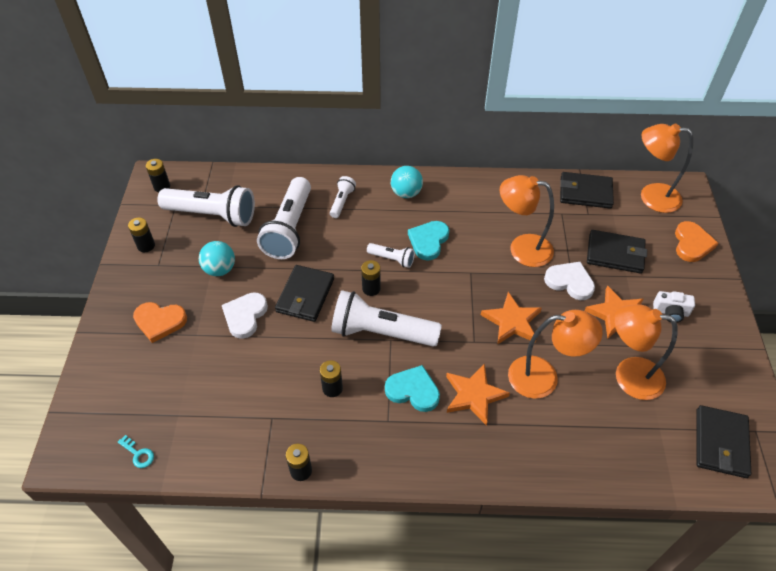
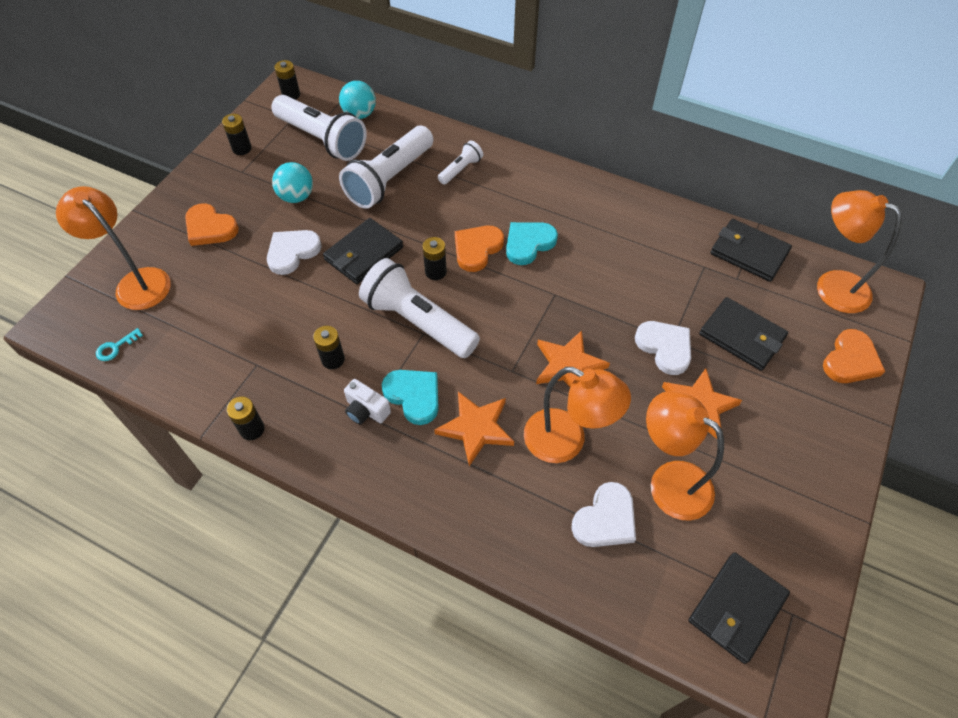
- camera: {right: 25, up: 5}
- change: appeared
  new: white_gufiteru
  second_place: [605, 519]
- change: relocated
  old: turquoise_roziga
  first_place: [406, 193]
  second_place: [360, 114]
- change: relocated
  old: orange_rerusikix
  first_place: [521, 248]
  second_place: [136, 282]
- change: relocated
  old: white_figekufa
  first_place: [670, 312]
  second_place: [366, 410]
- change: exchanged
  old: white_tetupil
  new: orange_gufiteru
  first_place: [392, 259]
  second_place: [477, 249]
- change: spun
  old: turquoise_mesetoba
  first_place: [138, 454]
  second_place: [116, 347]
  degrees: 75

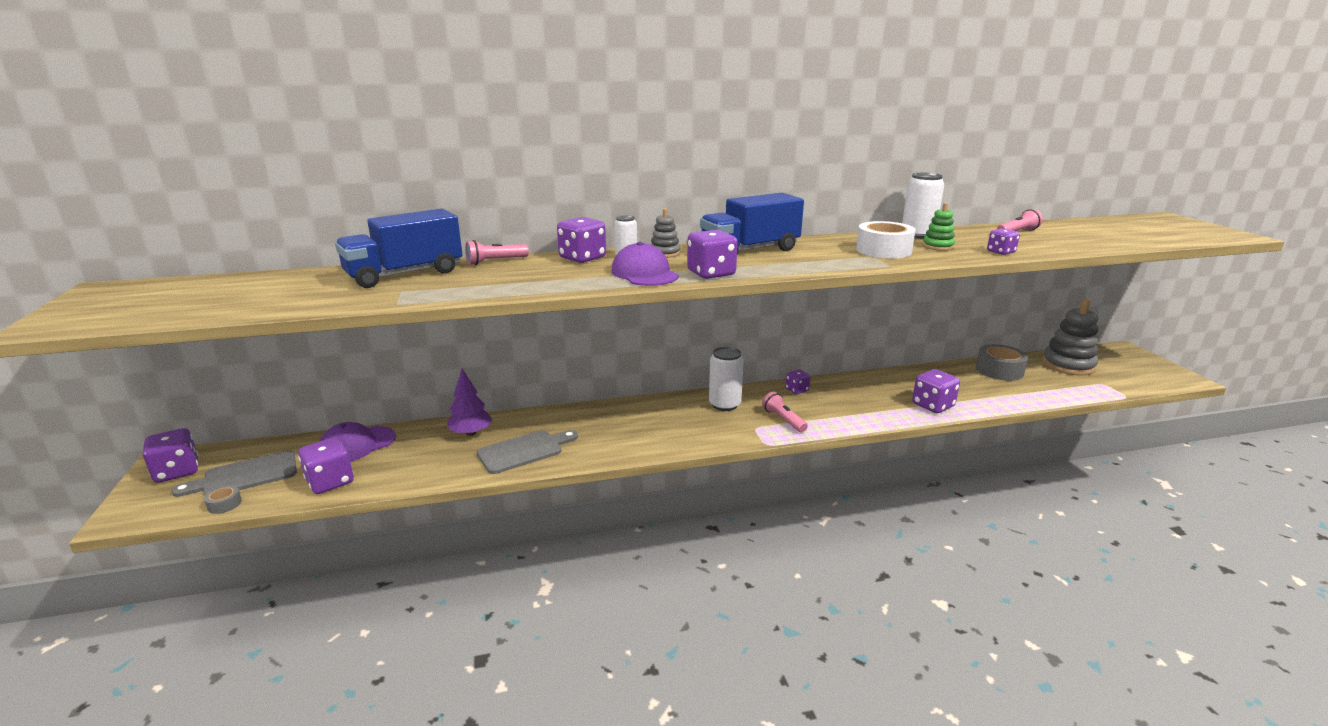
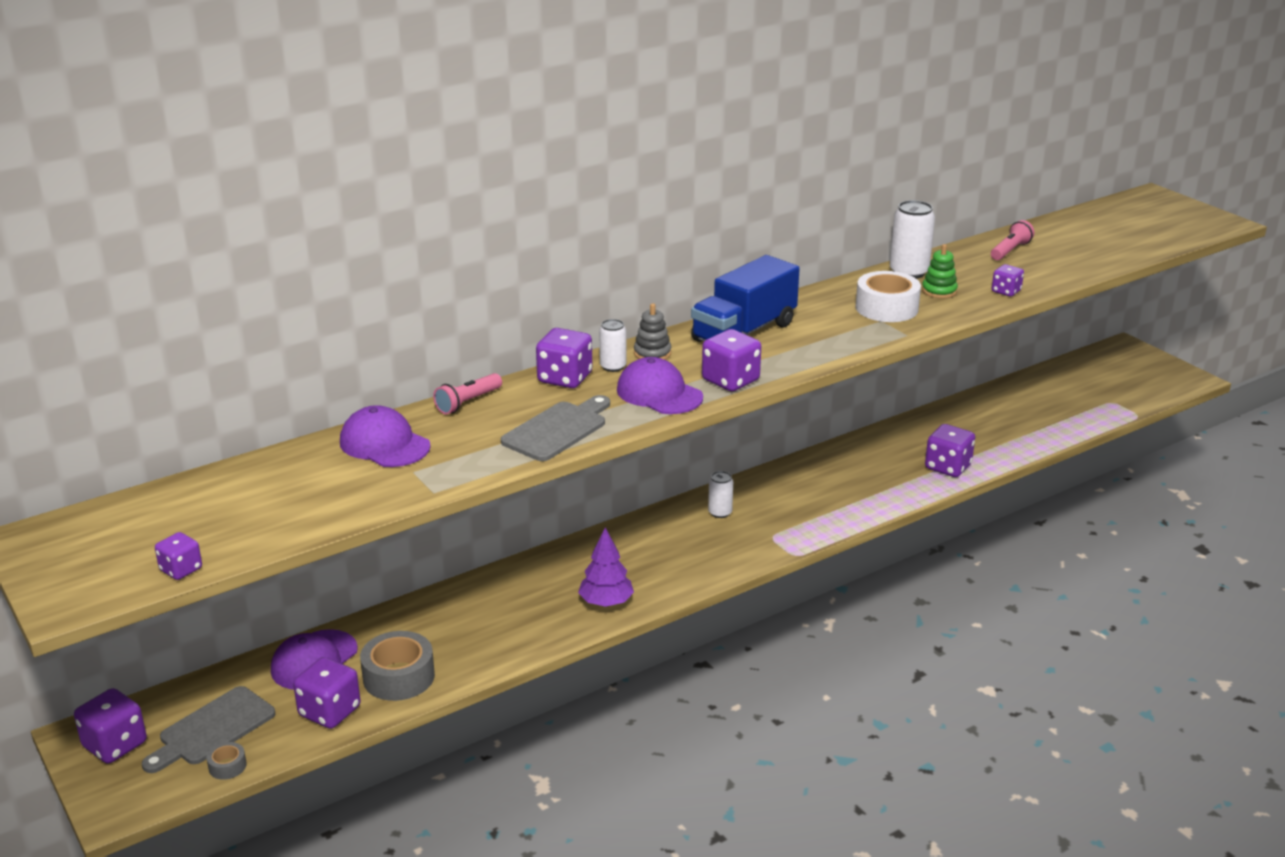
- camera: {right: -20, up: 5}
- change: missing
  old: pink_tetupil
  first_place: [783, 420]
- change: missing
  old: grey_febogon
  first_place: [1068, 365]
- change: relocated
  old: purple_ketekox
  first_place: [471, 433]
  second_place: [606, 603]
- change: relocated
  old: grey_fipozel
  first_place: [524, 451]
  second_place: [557, 430]
- change: relocated
  old: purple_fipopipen
  first_place: [797, 390]
  second_place: [181, 569]
- change: relocated
  old: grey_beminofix
  first_place: [999, 370]
  second_place: [399, 677]
- change: exchanged
  old: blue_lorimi
  new: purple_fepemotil
  first_place: [405, 274]
  second_place: [384, 444]
- change: size
  old: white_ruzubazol
  first_place: [724, 404]
  second_place: [720, 512]
  factor: 0.6

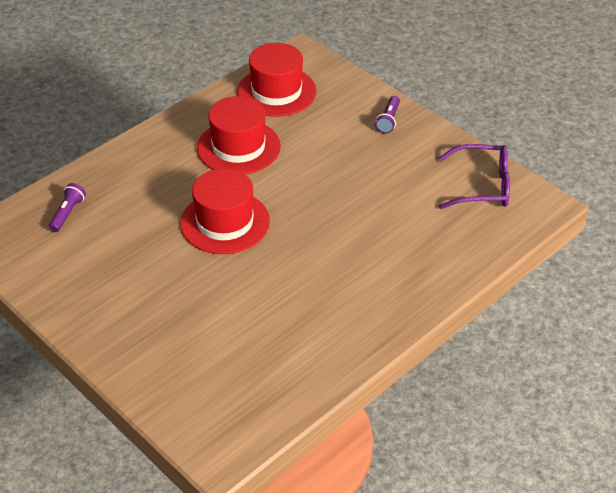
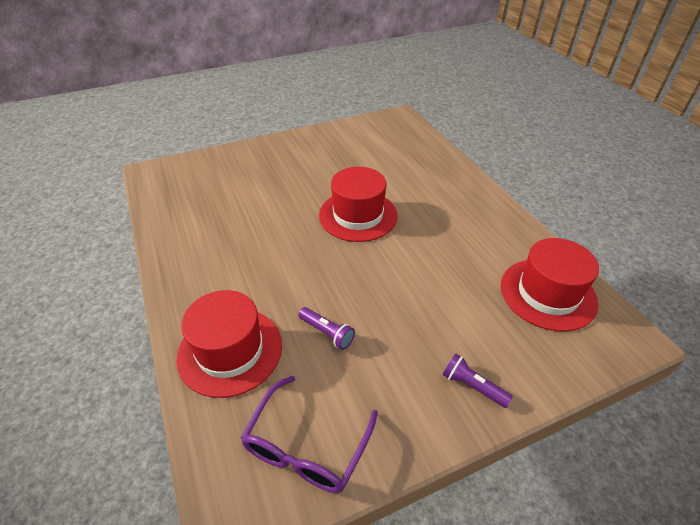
- camera: {right: 110, up: 0}
- change: relocated
  old: purple_tetupil
  first_place: [67, 213]
  second_place: [327, 333]
- change: relocated
  old: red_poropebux
  first_place: [238, 147]
  second_place: [230, 351]

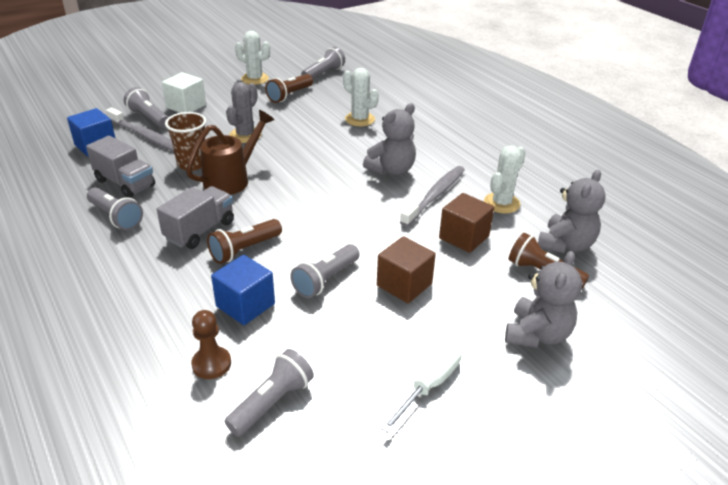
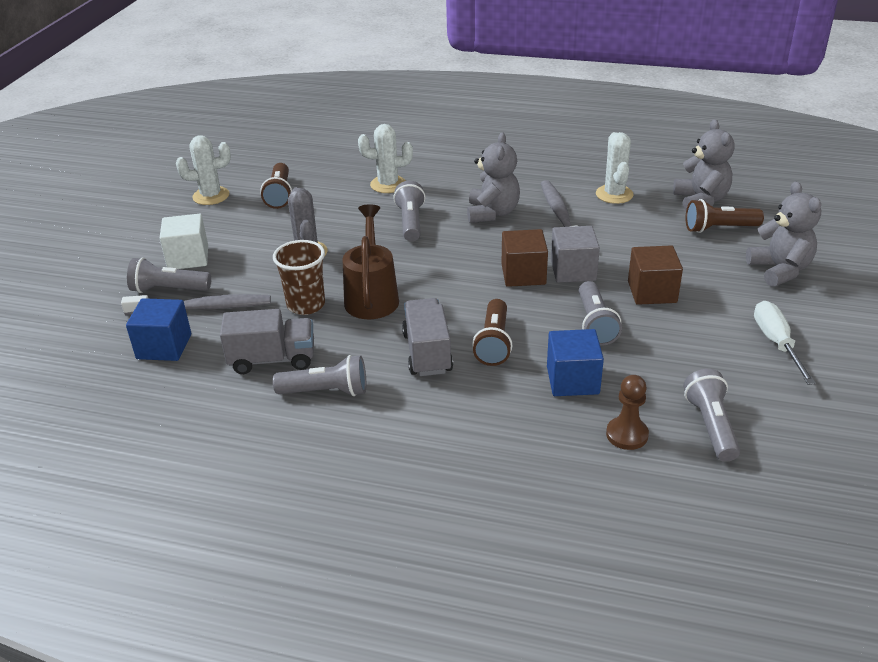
- camera: {right: -40, up: 0}
- change: appeared
  new: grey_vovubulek
  second_place: [573, 271]
- change: relocated
  old: grey_tetupil
  first_place: [323, 74]
  second_place: [410, 222]
- change: relocated
  old: brown_vovubulek
  first_place: [464, 237]
  second_place: [523, 274]

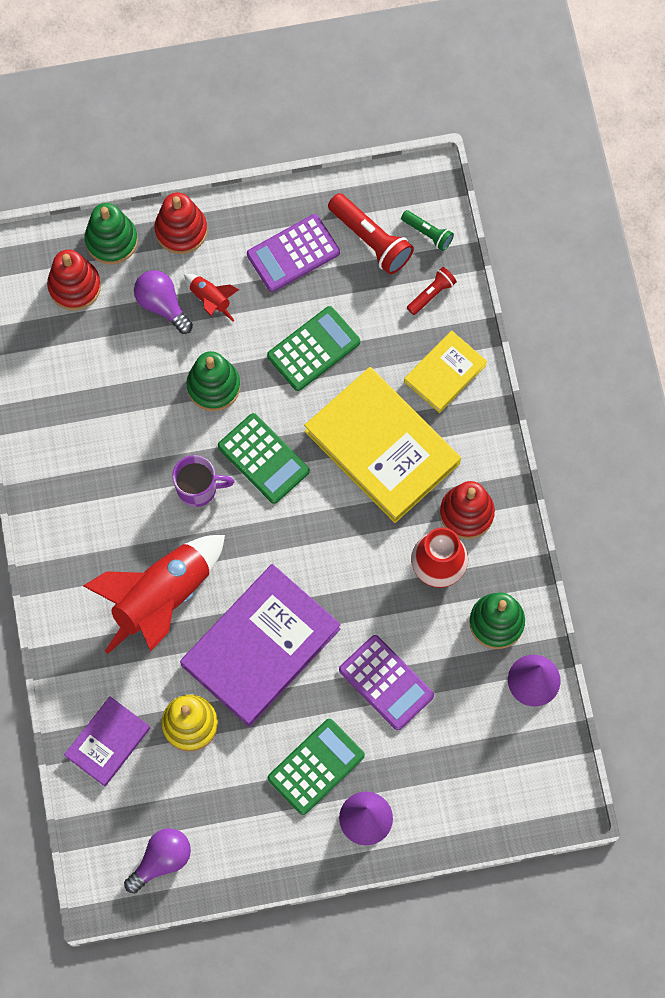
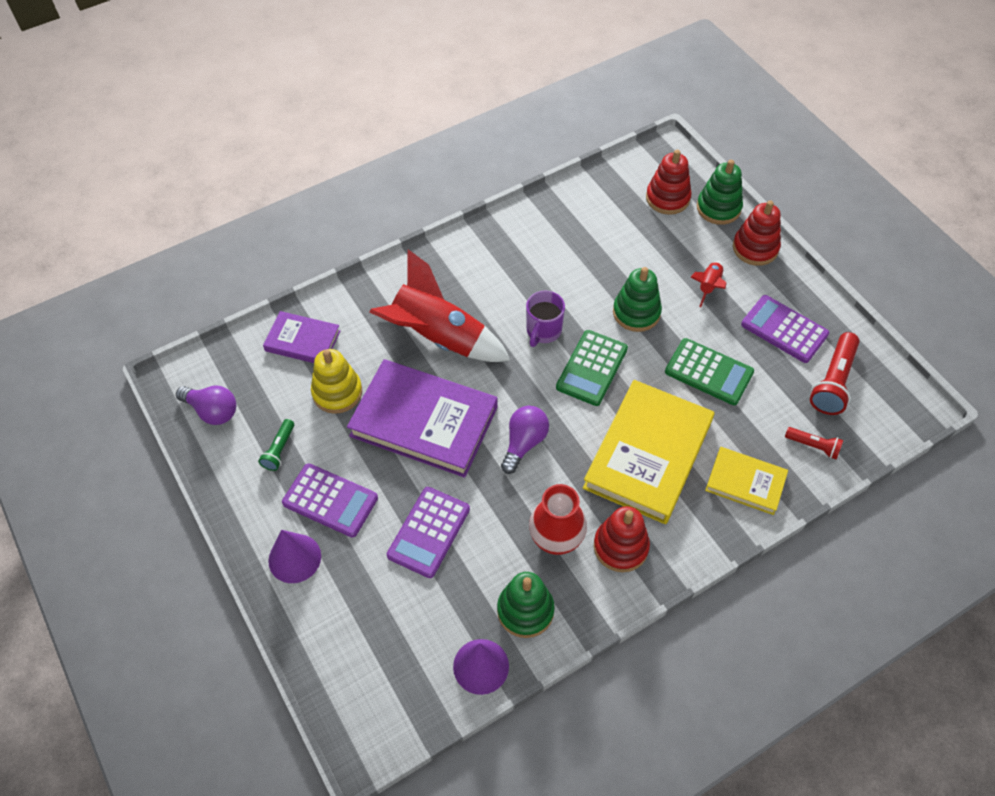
- camera: {right: 70, up: -15}
- change: relocated
  old: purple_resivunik
  first_place: [162, 305]
  second_place: [524, 443]
- change: relocated
  old: green_tetupil
  first_place: [427, 233]
  second_place: [279, 450]
- change: colour
  old: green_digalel
  new: purple_digalel
  first_place: [316, 767]
  second_place: [330, 501]
- change: spun
  old: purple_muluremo
  first_place: [198, 488]
  second_place: [543, 331]
  degrees: 45

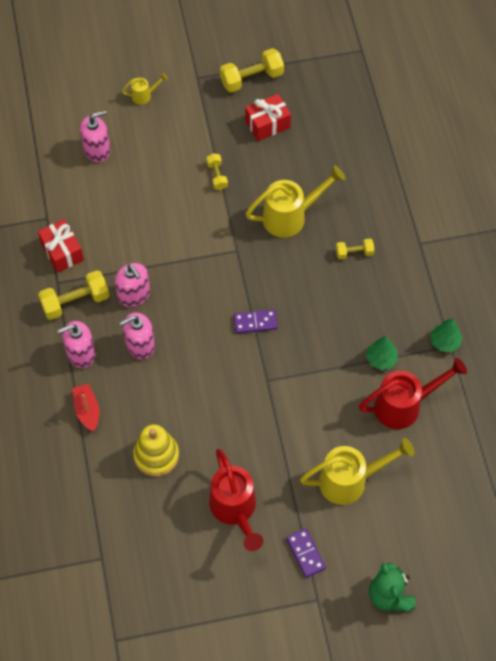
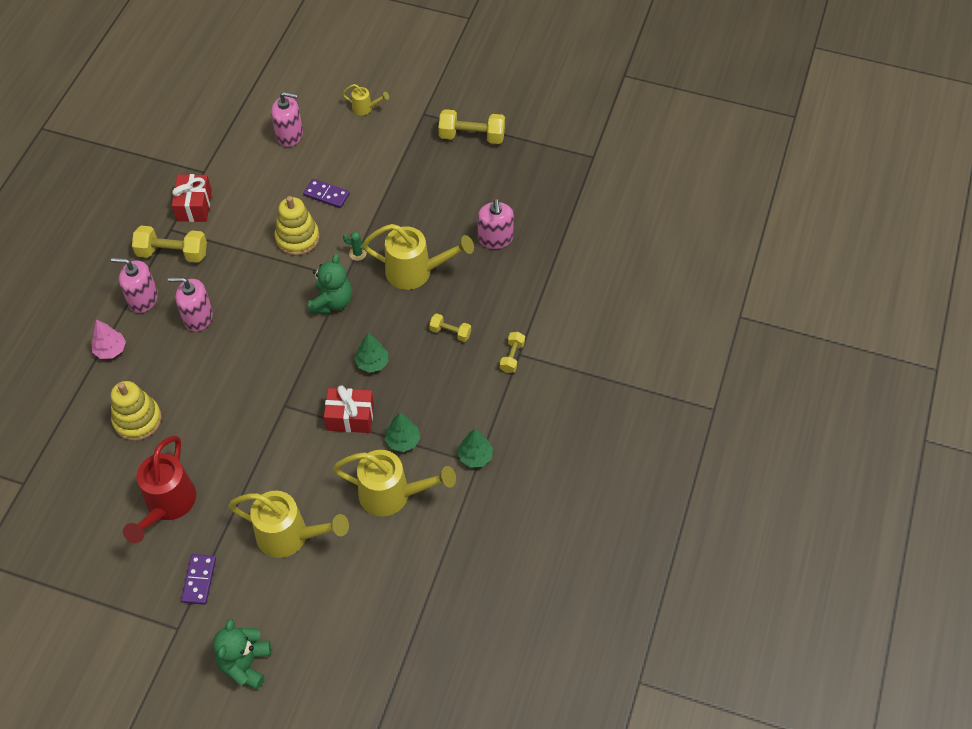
- camera: {right: 30, up: -5}
- change: appeared
  new: yellow_febogon
  second_place: [297, 238]
- change: appeared
  new: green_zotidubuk
  second_place: [332, 302]
- change: appeared
  new: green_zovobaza
  second_place: [357, 253]
- change: appeared
  new: green_ketekox
  second_place: [372, 363]
- change: relocated
  old: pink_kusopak
  first_place: [134, 295]
  second_place: [495, 238]
- change: relocated
  old: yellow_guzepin
  first_place: [217, 176]
  second_place: [512, 357]
- change: relocated
  old: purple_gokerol
  first_place: [255, 322]
  second_place: [326, 195]
- change: relocated
  old: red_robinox
  first_place: [267, 124]
  second_place: [350, 417]
- change: exchanged
  old: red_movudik
  new: pink_ketekox
  first_place: [87, 410]
  second_place: [110, 350]
- change: colour
  old: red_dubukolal
  new: yellow_dubukolal
  first_place: [404, 405]
  second_place: [392, 495]

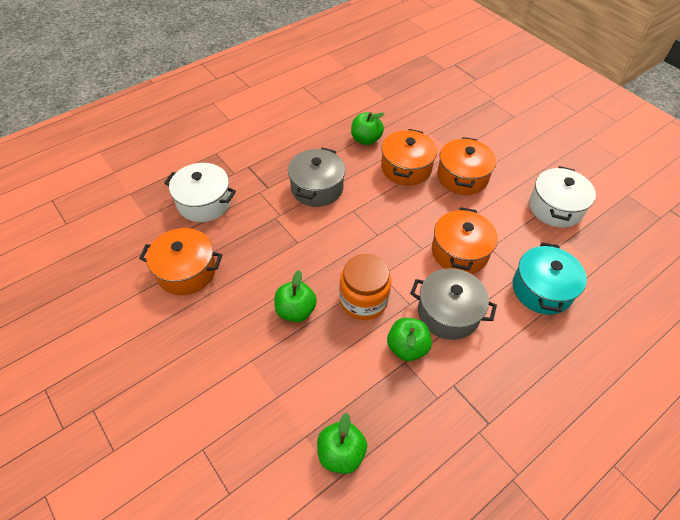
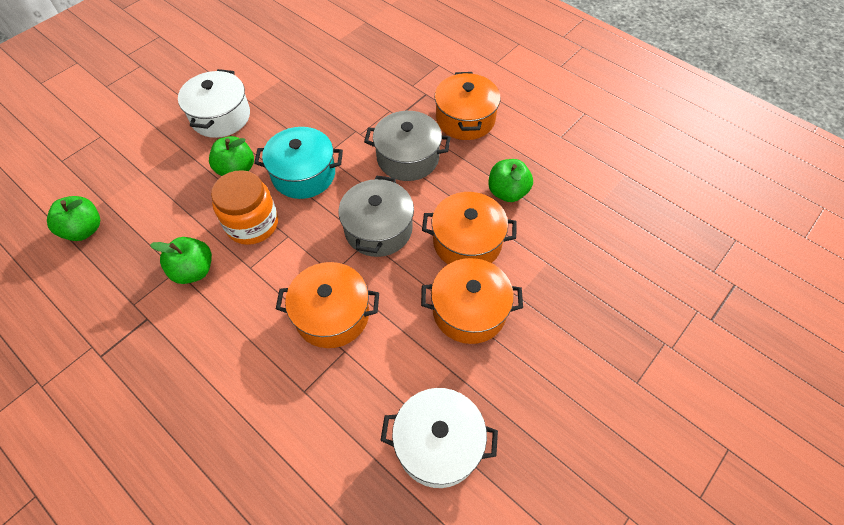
- camera: {right: 80, up: 5}
- change: relocated
  old: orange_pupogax
  first_place: [186, 271]
  second_place: [465, 119]
- change: relocated
  old: white_pupogax
  first_place: [204, 202]
  second_place: [220, 116]
- change: relocated
  old: grey_pupogax
  first_place: [448, 313]
  second_place: [378, 229]
- change: relocated
  old: turquoise_pupogax
  first_place: [542, 289]
  second_place: [303, 174]

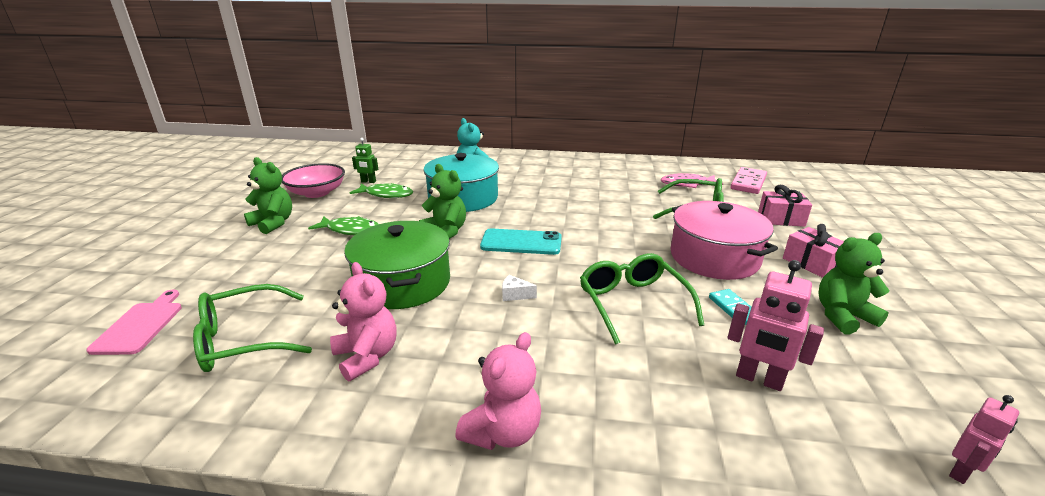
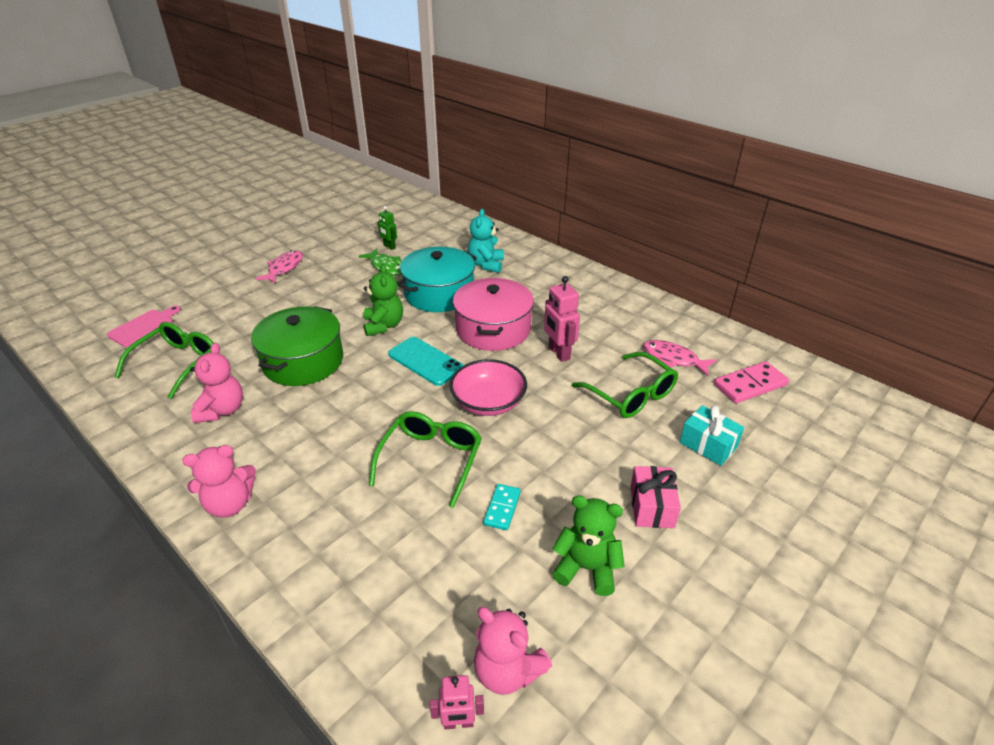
- camera: {right: 35, up: 10}
- change: missing
  old: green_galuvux
  first_place: [351, 230]
- change: missing
  old: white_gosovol
  first_place: [515, 295]
- change: appeared
  new: pink_zotidubuk
  second_place: [507, 670]
- change: relocated
  old: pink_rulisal
  first_place: [317, 193]
  second_place: [488, 402]
- change: relocated
  old: pink_pupogax
  first_place: [714, 257]
  second_place: [493, 329]
- change: relocated
  old: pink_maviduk
  first_place: [759, 379]
  second_place: [558, 353]
- change: exchanged
  old: green_zotidubuk
  new: pink_galuvux
  first_place: [273, 223]
  second_place: [284, 268]
- change: colour
  old: pink_robinox
  new: turquoise_robinox
  first_place: [781, 219]
  second_place: [708, 445]
- change: spun
  old: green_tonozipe
  first_place: [243, 340]
  second_place: [177, 363]
  degrees: 105

